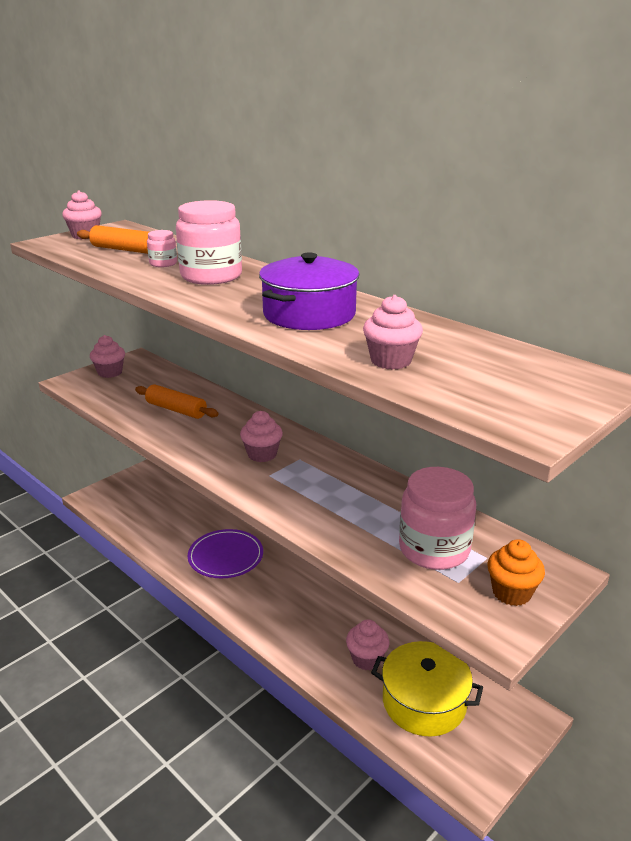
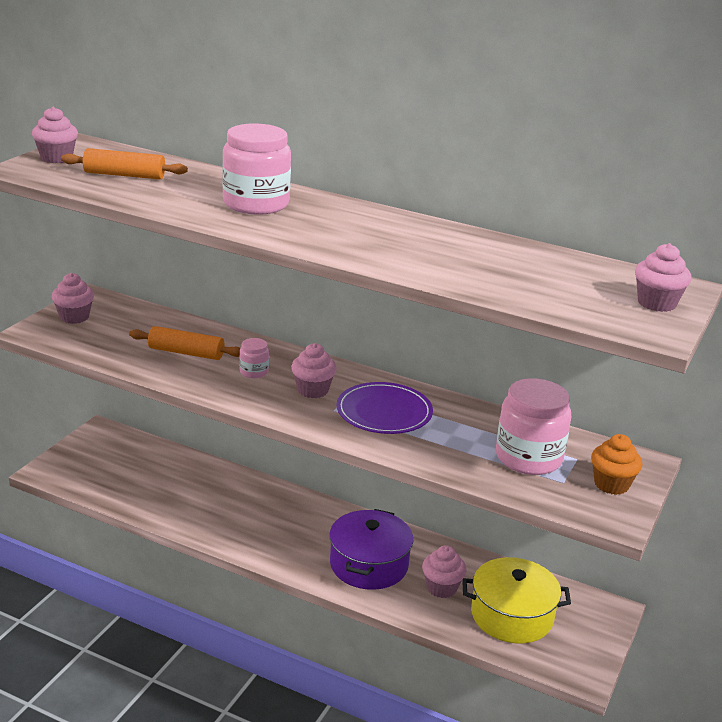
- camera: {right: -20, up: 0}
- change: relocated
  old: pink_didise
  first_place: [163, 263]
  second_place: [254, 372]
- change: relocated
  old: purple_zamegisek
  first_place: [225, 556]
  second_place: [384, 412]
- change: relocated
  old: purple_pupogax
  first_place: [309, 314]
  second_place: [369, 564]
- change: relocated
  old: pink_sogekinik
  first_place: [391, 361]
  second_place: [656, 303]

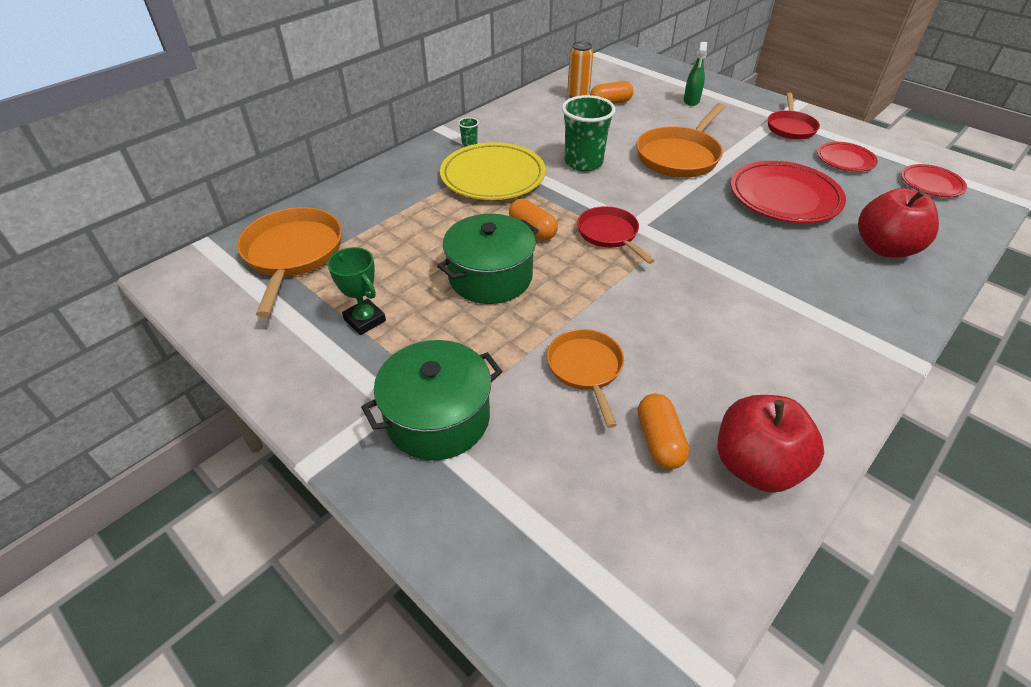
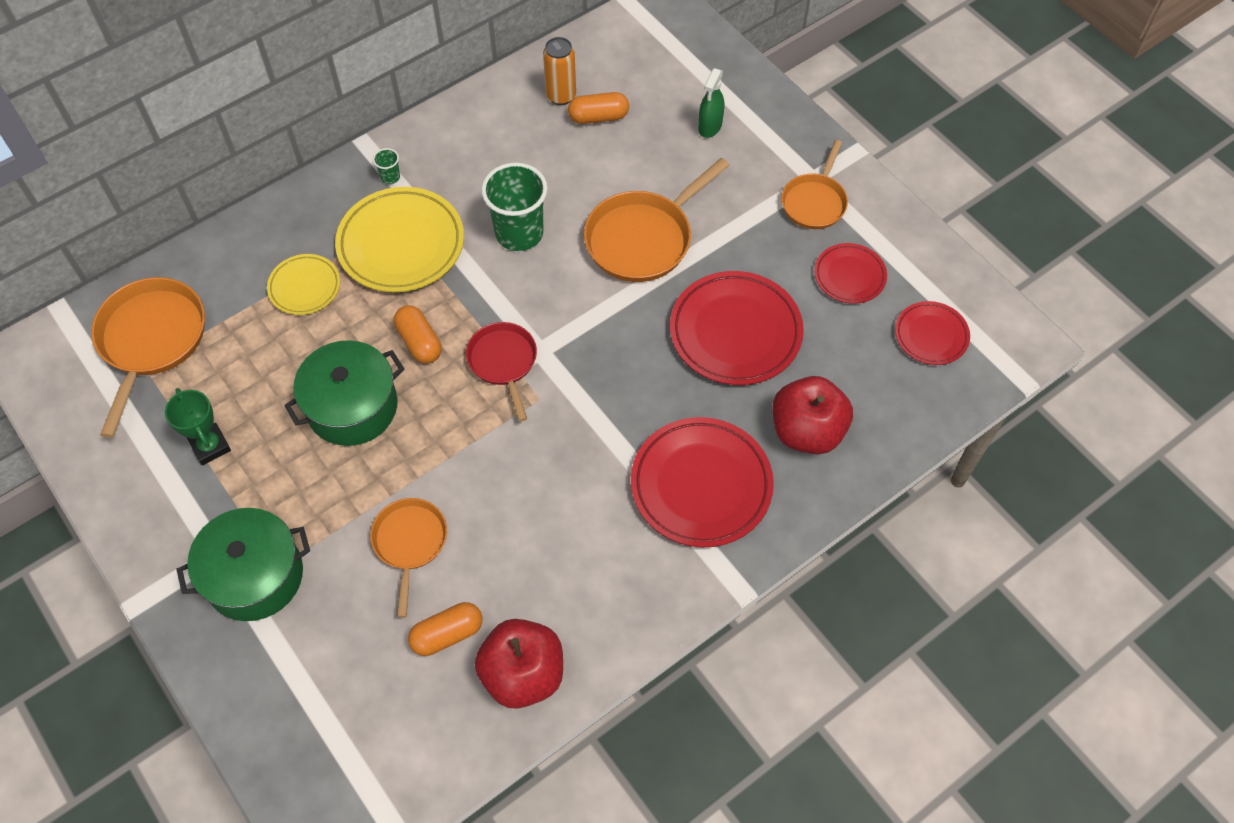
- camera: {right: 10, up: 15}
- change: appeared
  new: yellow_zamegisek
  second_place: [304, 287]
- change: appeared
  new: red_zamegisek
  second_place: [701, 485]
- change: colour
  old: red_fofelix
  new: orange_fofelix
  first_place: [790, 127]
  second_place: [815, 202]
- change: spun
  old: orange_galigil
  first_place: [659, 441]
  second_place: [447, 634]
  degrees: 60

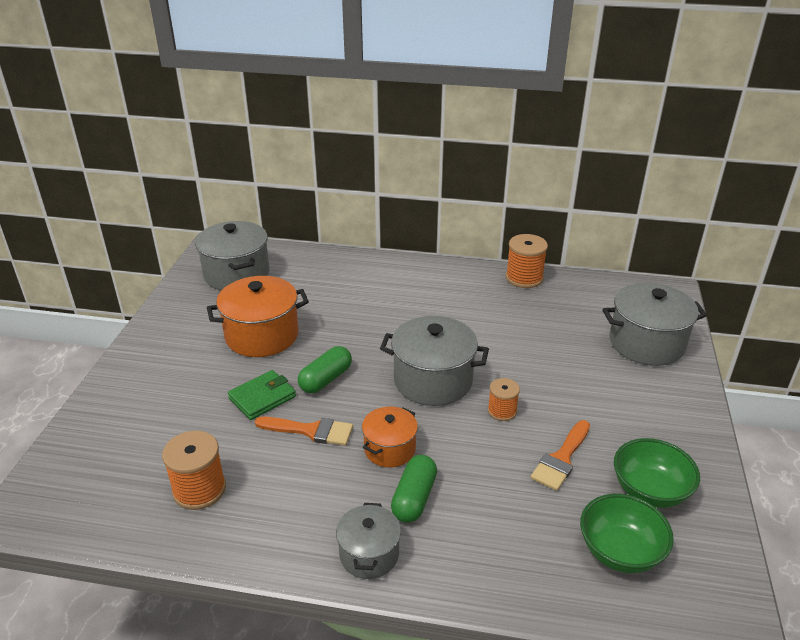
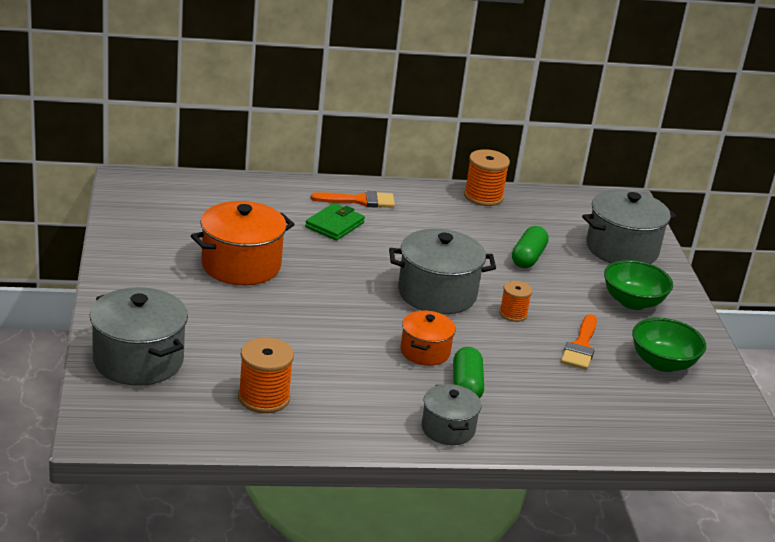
- camera: {right: -20, up: -5}
- change: relocated
  old: grey_pupogax
  first_place: [236, 274]
  second_place: [138, 360]
- change: relocated
  old: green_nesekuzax
  first_place: [262, 397]
  second_place: [334, 225]
- change: relocated
  old: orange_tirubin
  first_place: [311, 431]
  second_place: [359, 200]
- change: relocated
  old: green_galigil
  first_place: [326, 379]
  second_place: [528, 257]
- change: relocated
  old: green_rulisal
  first_place: [620, 551]
  second_place: [633, 302]

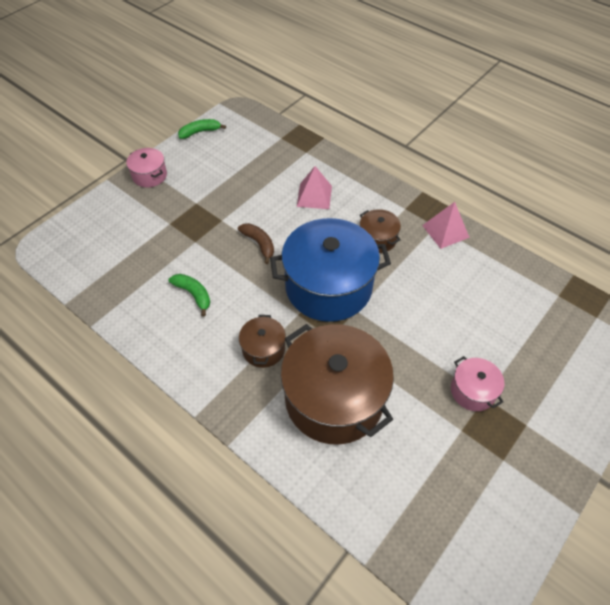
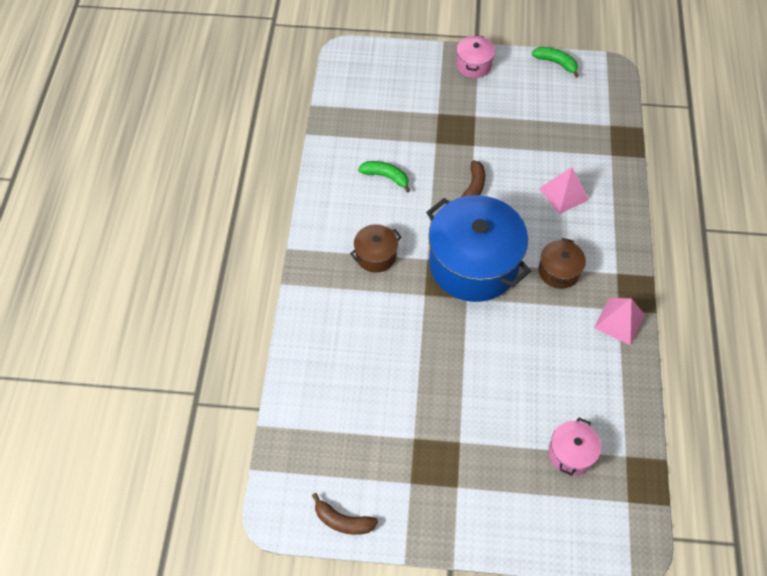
- camera: {right: 55, up: 5}
- change: missing
  old: brown_pupogax
  first_place: [334, 398]
- change: appeared
  new: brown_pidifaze
  second_place: [343, 521]
- change: relocated
  old: pink_pupogax
  first_place: [472, 391]
  second_place: [571, 453]
- change: spun
  old: green_pidifaze
  first_place: [193, 294]
  second_place: [386, 177]
  degrees: -75

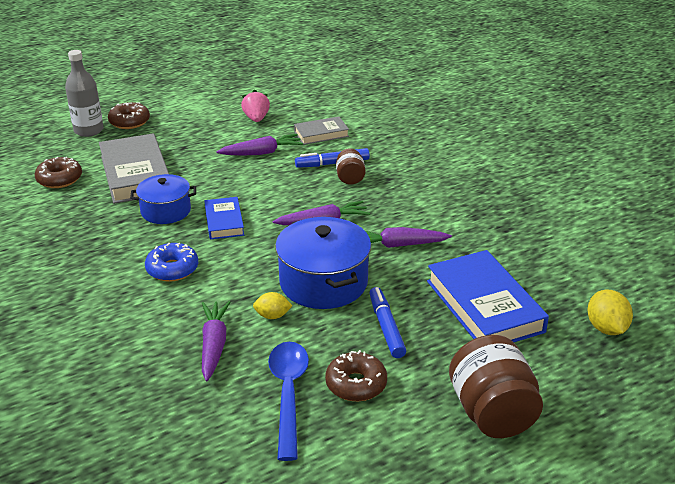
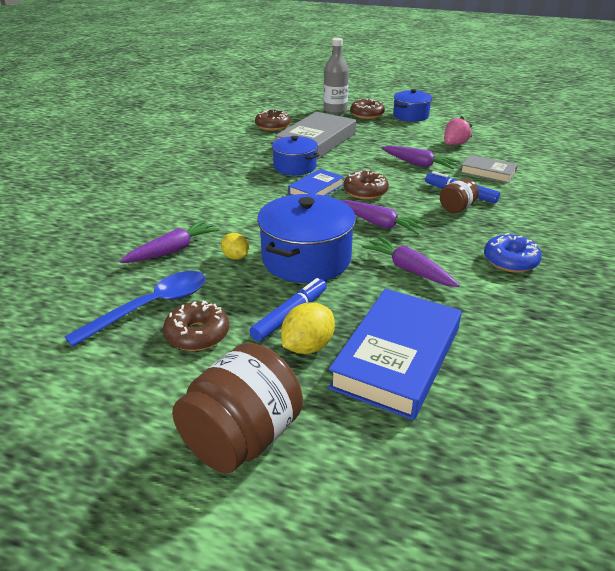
- camera: {right: 50, up: 0}
- change: appeared
  new: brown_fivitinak
  second_place: [365, 192]
- change: appeared
  new: blue_pupogax
  second_place: [410, 116]
- change: relocated
  old: blue_fivitinak
  first_place: [172, 269]
  second_place: [510, 261]
- change: relocated
  old: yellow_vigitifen
  first_place: [606, 328]
  second_place: [307, 346]

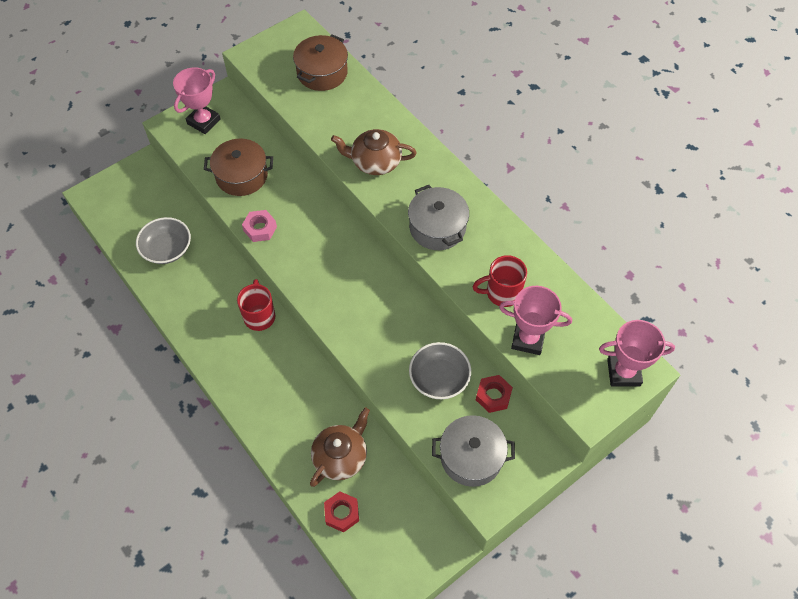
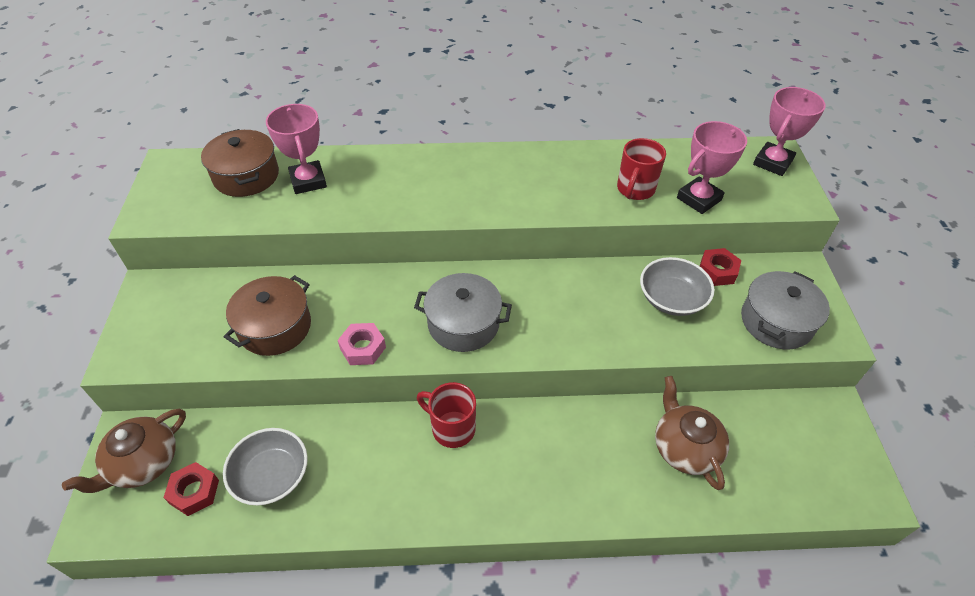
- camera: {right: -55, up: -10}
- change: relocated
  old: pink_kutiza
  first_place: [204, 121]
  second_place: [308, 181]
- change: relocated
  old: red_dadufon
  first_place: [342, 513]
  second_place: [194, 492]
- change: relocated
  old: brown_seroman
  first_place: [375, 162]
  second_place: [143, 463]
- change: relocated
  old: grey_pupogax
  first_place: [437, 227]
  second_place: [463, 324]

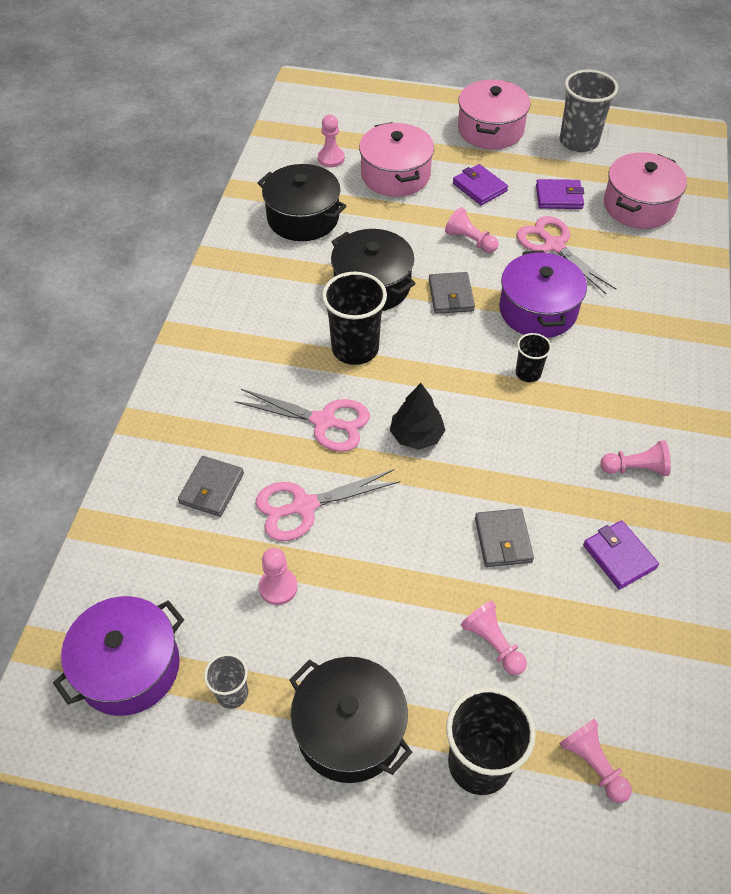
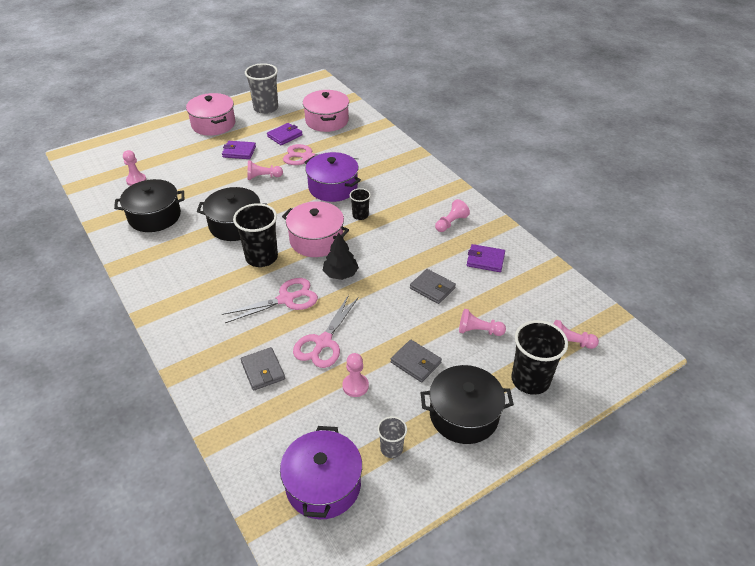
- camera: {right: -45, up: -10}
- change: relocated
  old: pink_pupogax
  first_place: [395, 175]
  second_place: [316, 240]
- change: relocated
  old: grey_nesekuzax
  first_place: [451, 295]
  second_place: [416, 362]

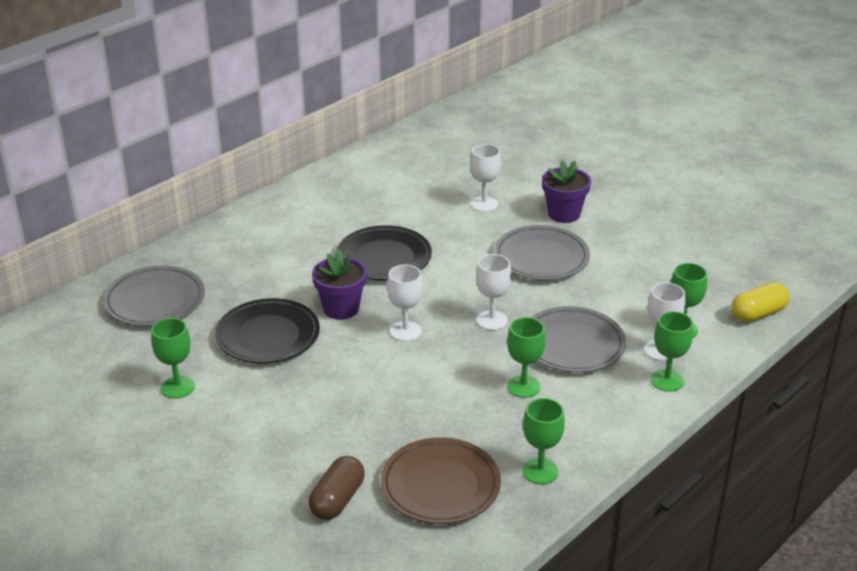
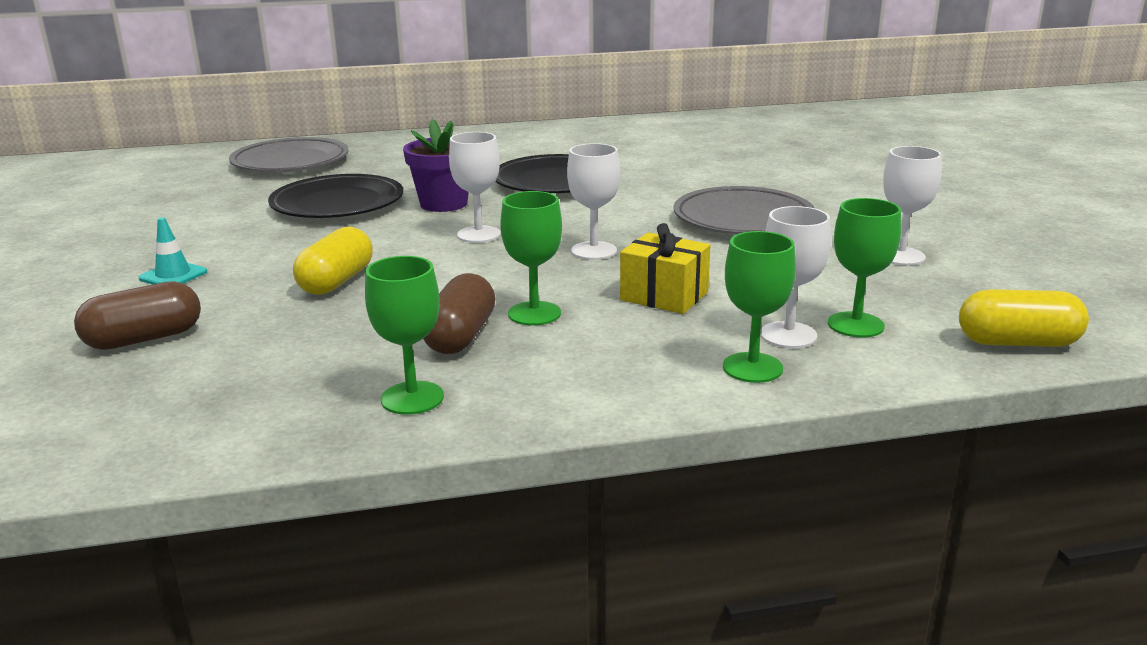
- camera: {right: 35, up: -10}
- change: missing
  old: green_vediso
  first_place: [178, 387]
- change: missing
  old: brown_zamegisek
  first_place: [440, 486]
- change: missing
  old: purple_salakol
  first_place: [564, 214]
- change: appeared
  new: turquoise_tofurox
  second_place: [173, 275]
- change: appeared
  new: yellow_galigil
  second_place: [336, 282]
- change: appeared
  new: brown_galigil
  second_place: [460, 336]
- change: relocated
  old: white_vediso
  first_place: [484, 204]
  second_place: [900, 256]
- change: exchanged
  old: grey_zamegisek
  new: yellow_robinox
  first_place: [572, 345]
  second_place: [664, 296]

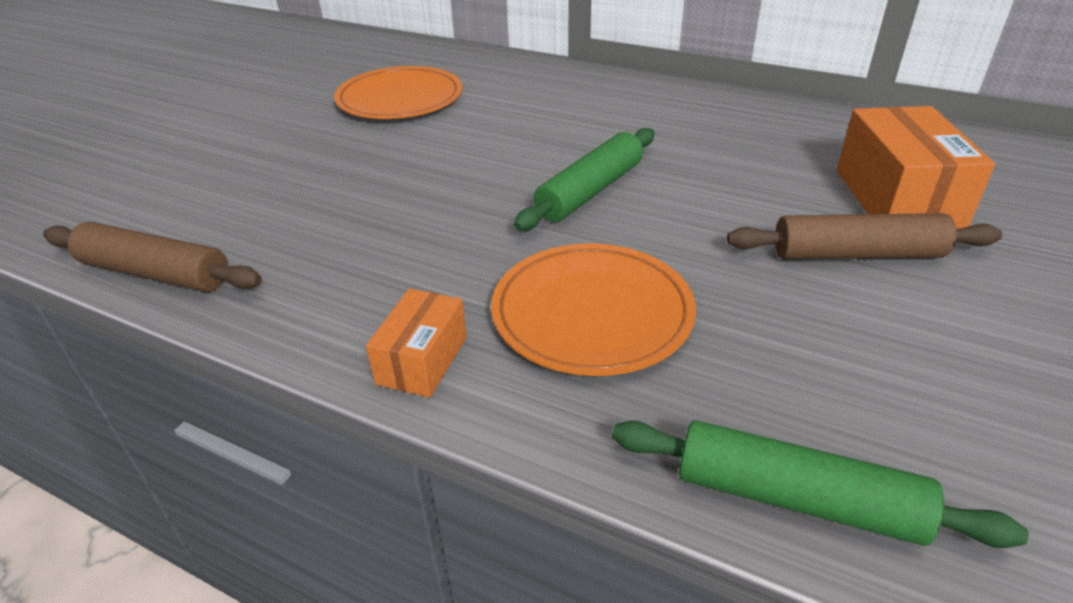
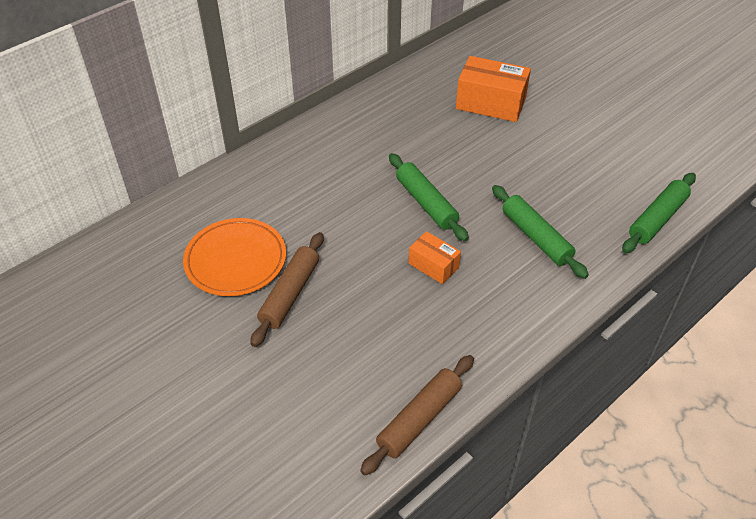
- camera: {right: -70, up: 10}
- change: relocated
  old: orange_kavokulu
  first_place: [422, 360]
  second_place: [433, 265]
- change: relocated
  old: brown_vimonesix
  first_place: [857, 254]
  second_place: [290, 294]
- change: exchanged
  old: orange_zamegisek
  new: green_vimonesix
  first_place: [592, 313]
  second_place: [536, 237]

